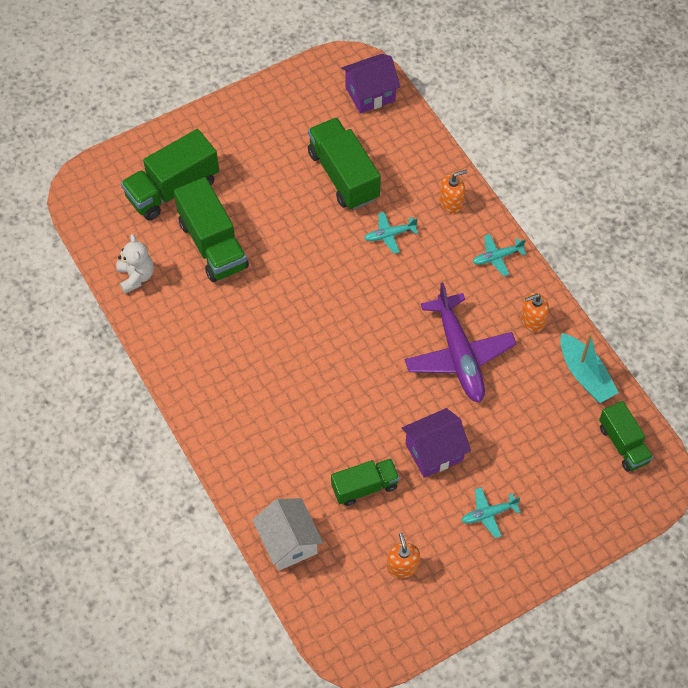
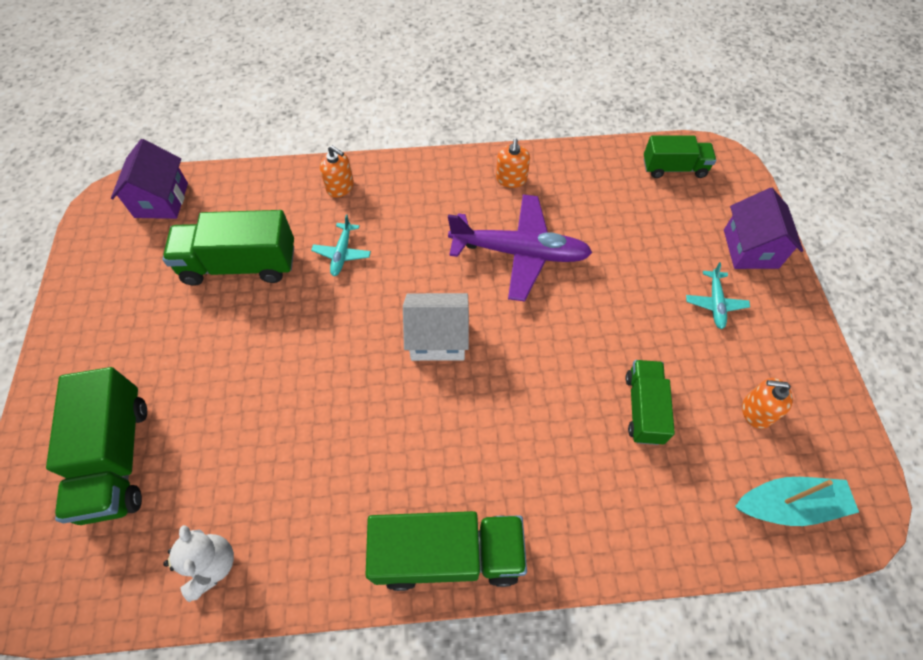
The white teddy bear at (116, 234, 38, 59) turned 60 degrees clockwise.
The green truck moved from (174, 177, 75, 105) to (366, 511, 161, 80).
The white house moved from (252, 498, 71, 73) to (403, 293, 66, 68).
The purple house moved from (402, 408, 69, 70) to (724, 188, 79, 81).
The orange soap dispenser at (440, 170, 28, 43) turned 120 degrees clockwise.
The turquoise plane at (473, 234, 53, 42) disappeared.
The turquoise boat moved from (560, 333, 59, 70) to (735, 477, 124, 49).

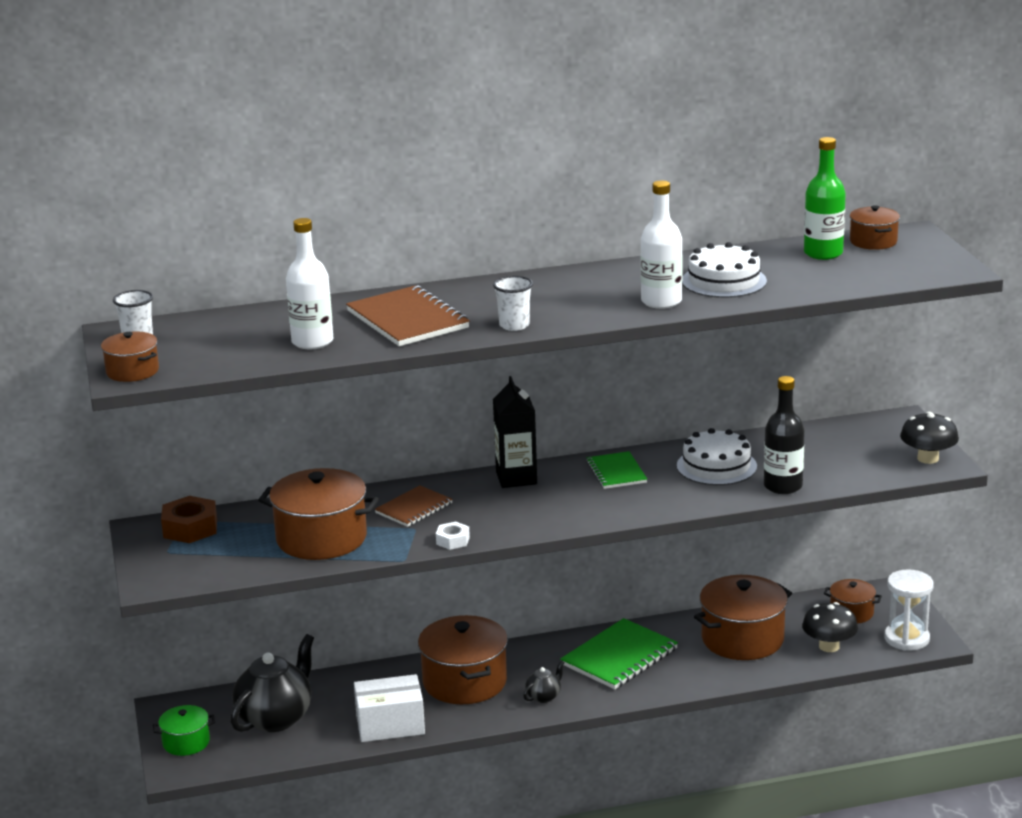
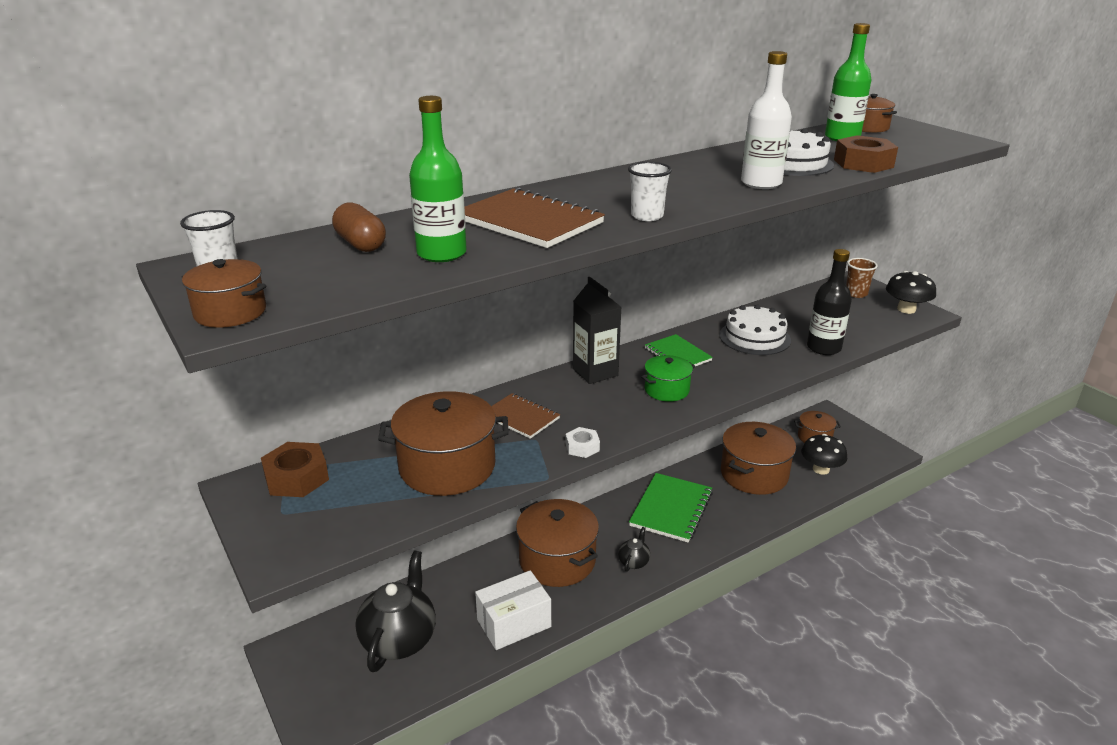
The green pot moved from (153, 705, 62, 51) to (641, 355, 54, 47).
The white bottle at (286, 218, 47, 131) became the green bottle at (409, 96, 58, 166).
The brown notebook at (375, 485, 78, 42) turned 75 degrees counterclockwise.
The white hourglass at (885, 569, 49, 82) disappeared.
The brown capsule at (332, 202, 54, 50) appeared.
The brown nut at (834, 135, 64, 38) appeared.
The brown cup at (846, 258, 32, 40) appeared.

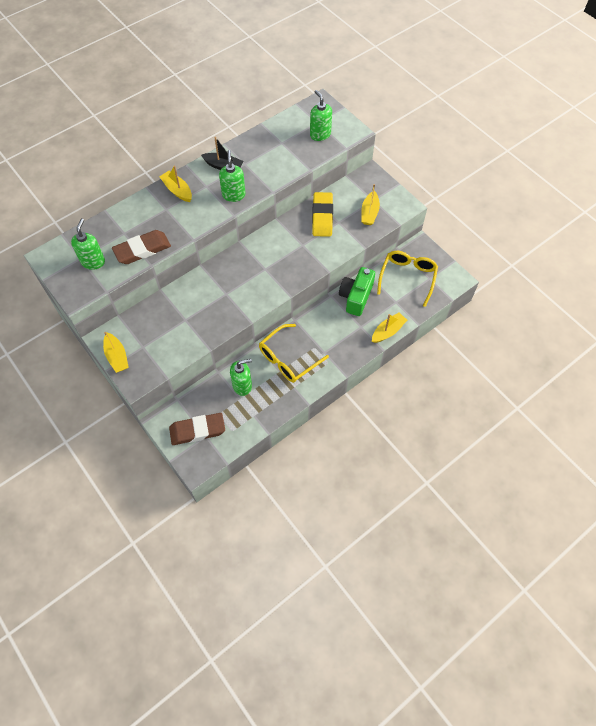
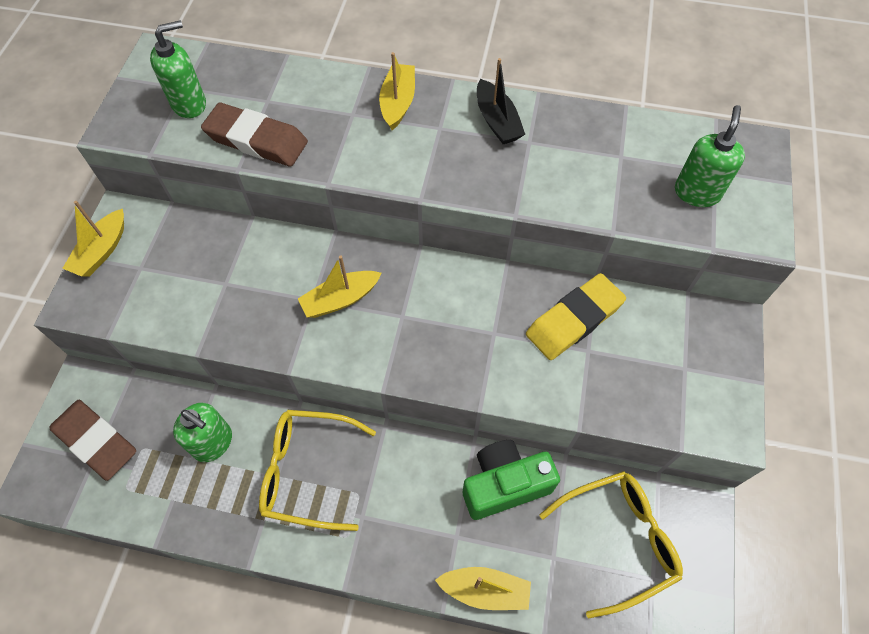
The green soap dispenser at (219, 150, 26, 52) disappeared.
The yellow boat moved from (361, 184, 19, 41) to (298, 256, 84, 62).

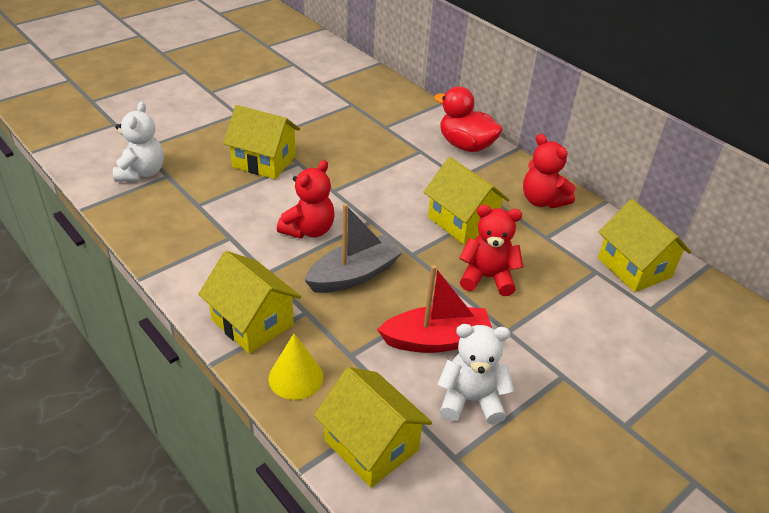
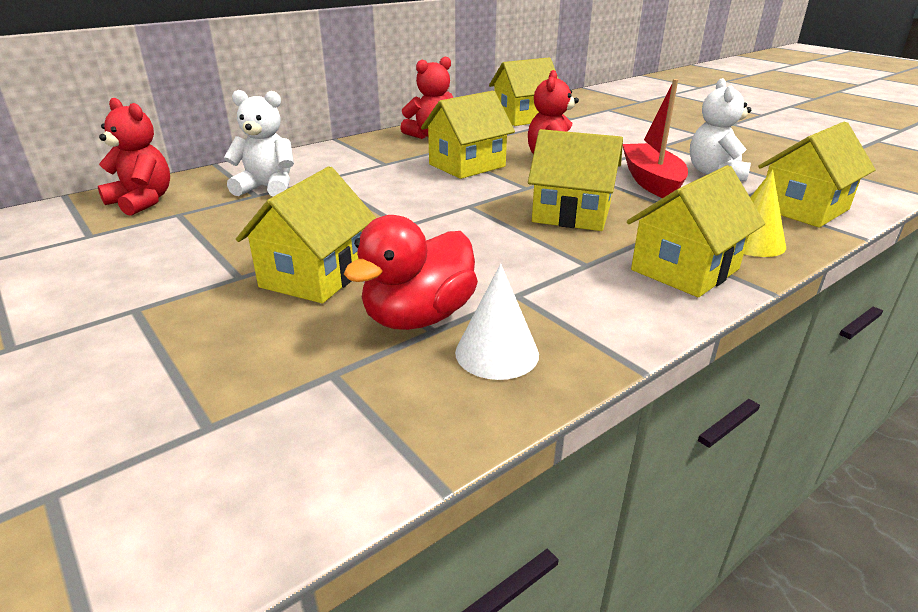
The white teddy bear moved from (113, 101, 51, 81) to (224, 90, 70, 107).
The red teddy bear moved from (277, 160, 58, 79) to (98, 98, 72, 118).
The grey boat at (304, 204, 99, 89) was replaced by the yellow house at (528, 129, 95, 102).
The red duck moved from (434, 86, 69, 66) to (344, 215, 134, 115).
The white cone at (455, 264, 84, 116) appeared.

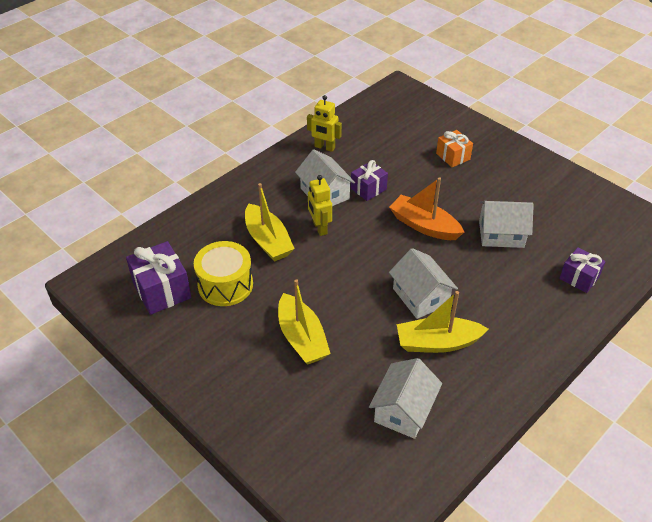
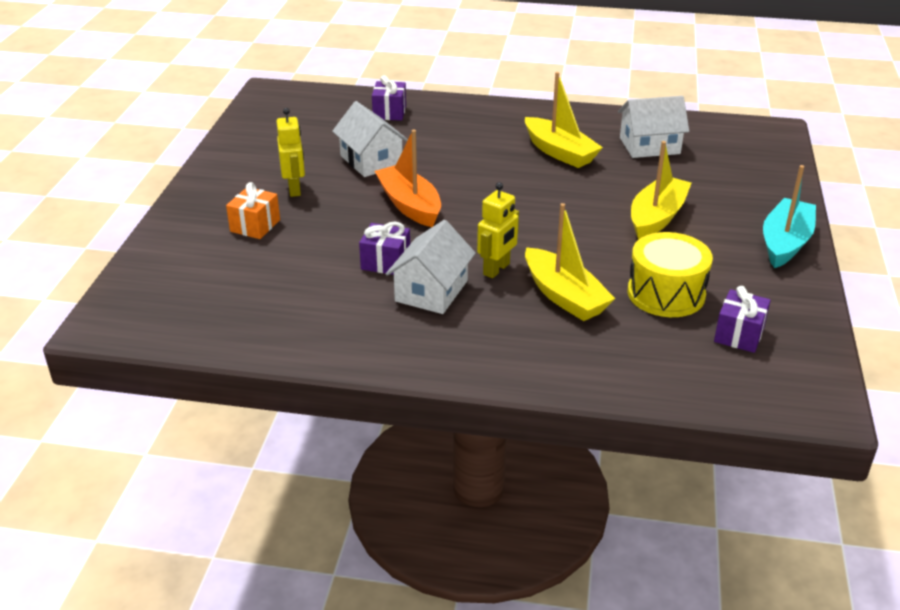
The purple gift at (126, 241, 66, 74) changed to 0.63 times the size.
The yellow boat at (245, 183, 50, 79) turned 120 degrees clockwise.
The yellow robot moved from (307, 95, 35, 57) to (276, 108, 29, 89).
The orange boat at (389, 177, 75, 63) turned 150 degrees clockwise.
The white house at (389, 248, 69, 71) disappeared.
The turquoise boat at (763, 165, 53, 103) appeared.

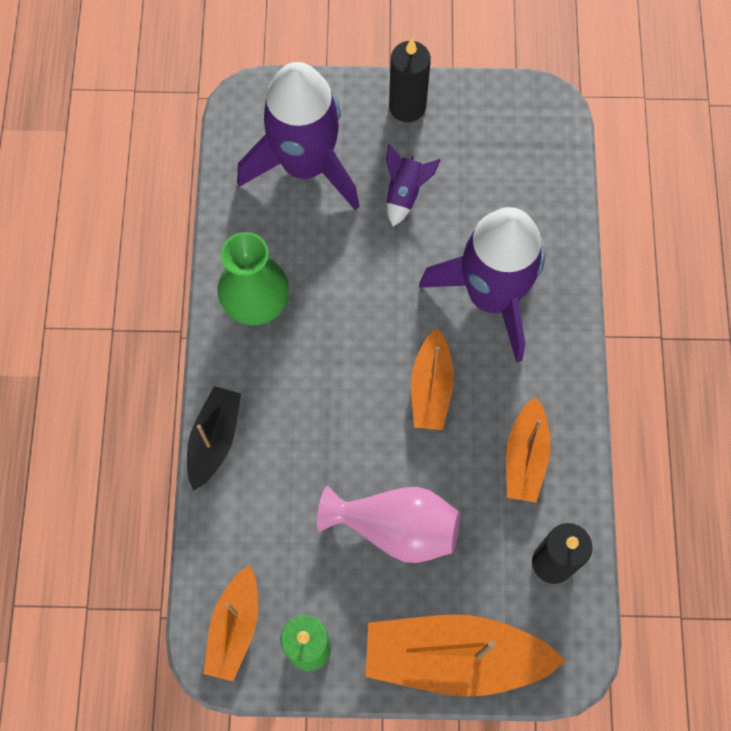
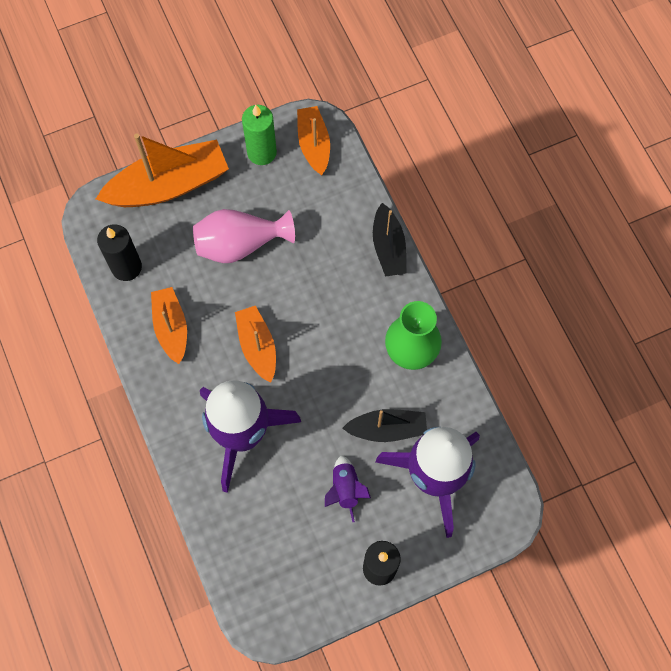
The black boat at (342, 409, 85, 33) appeared.

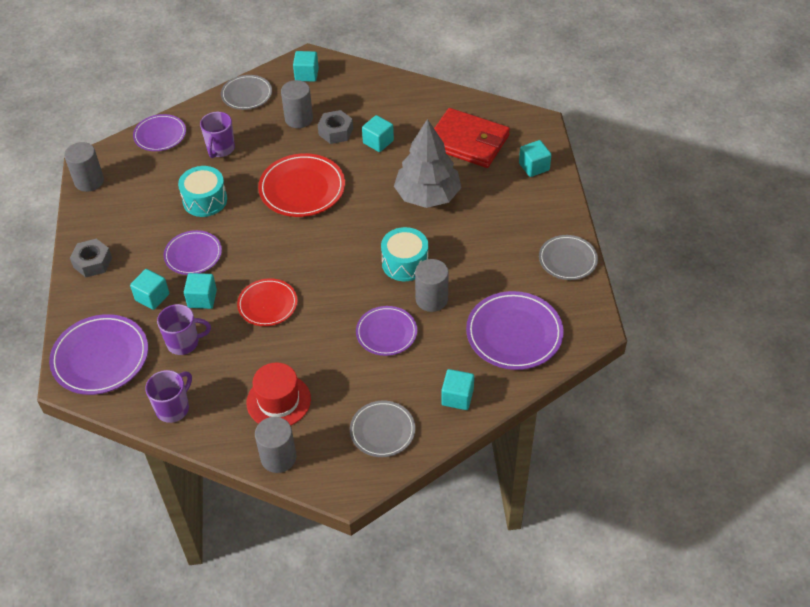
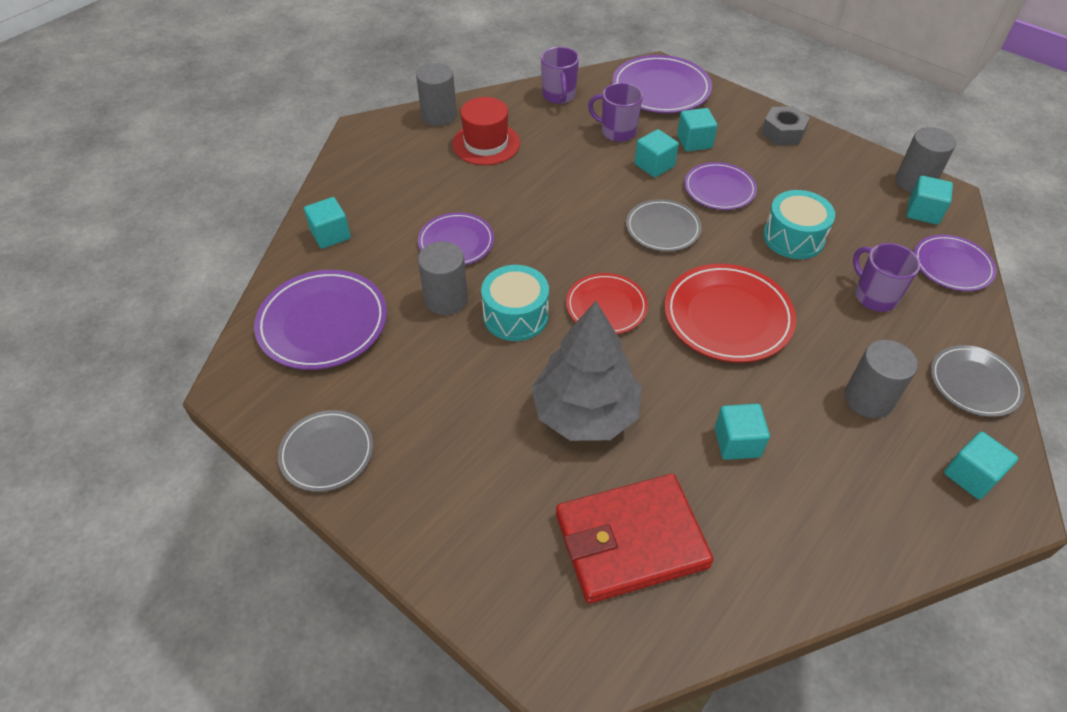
The purple mug at (157, 304, 54, 51) turned 75 degrees clockwise.
The red plate moved from (237, 278, 61, 48) to (566, 273, 82, 61).
The grey nut at (318, 110, 35, 34) disappeared.
The grey plate moved from (350, 401, 65, 56) to (626, 199, 76, 53).
The turquoise cube moved from (519, 140, 32, 37) to (907, 176, 46, 49).

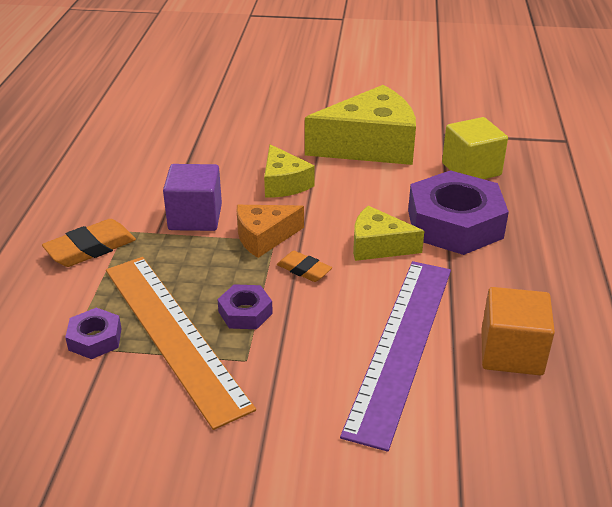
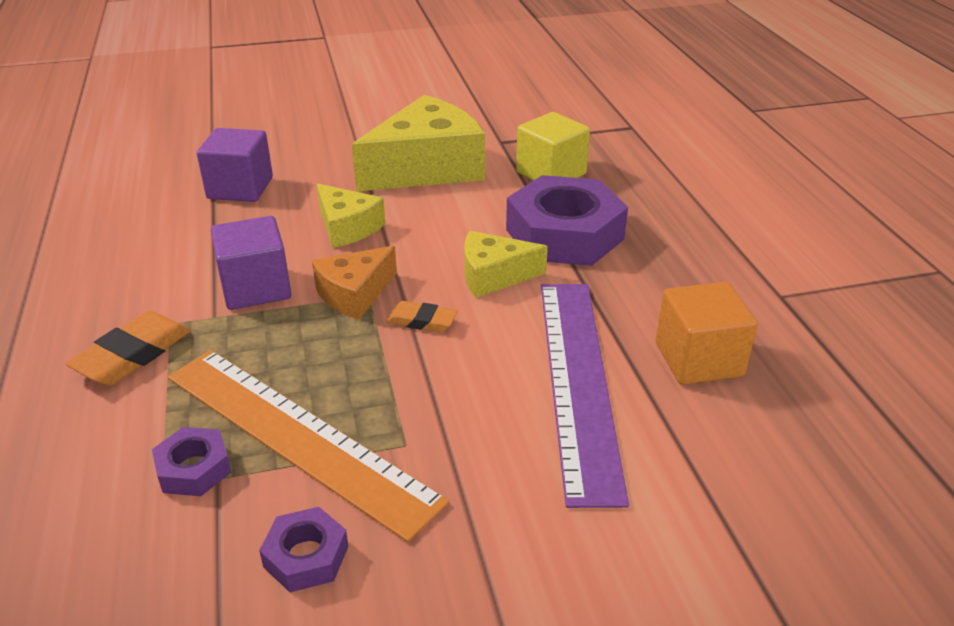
The purple nut moved from (217, 284, 56, 45) to (259, 507, 90, 85).
The purple cube at (197, 128, 76, 74) appeared.

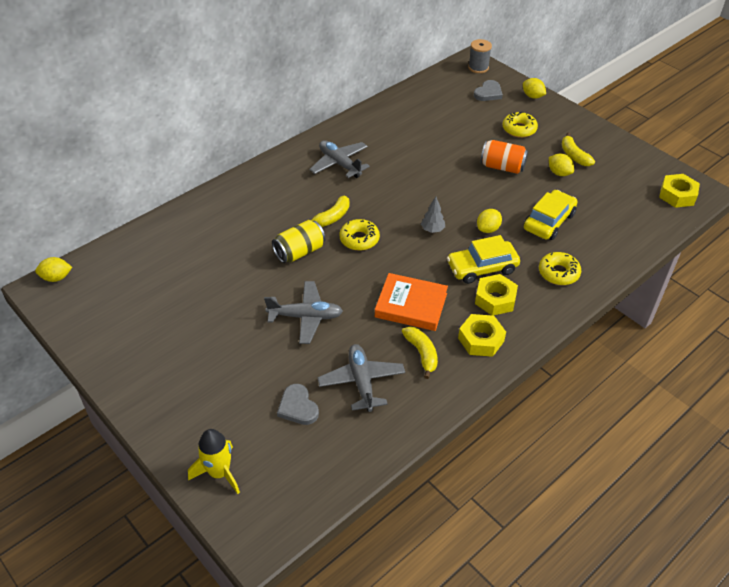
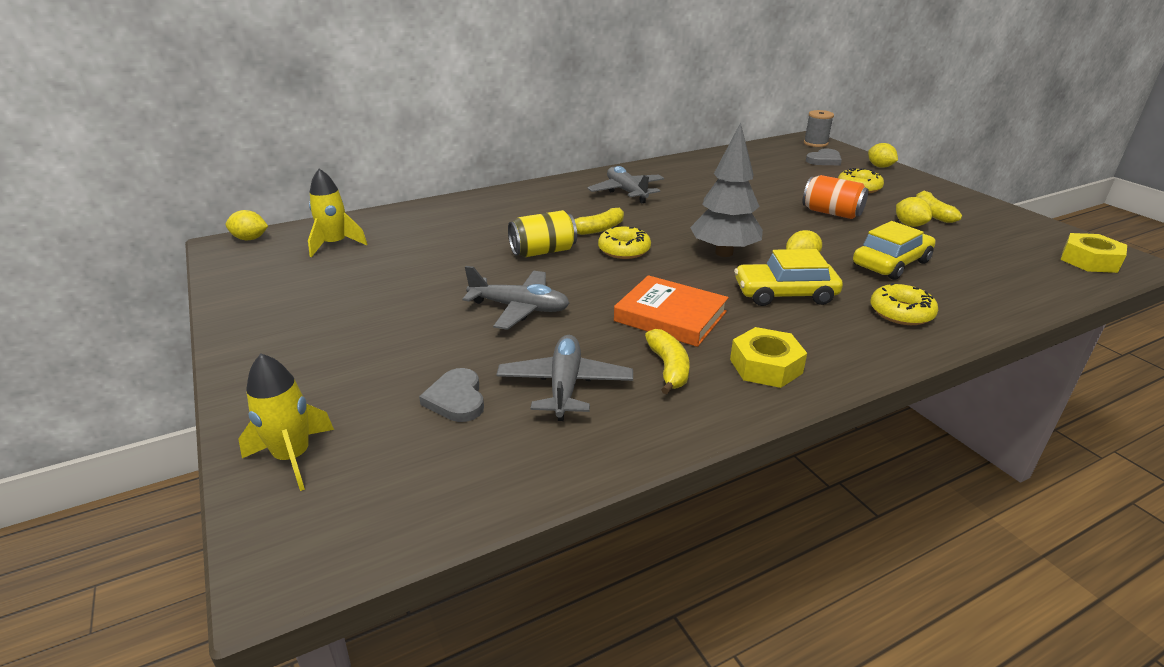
The grey tree at (421, 197, 24, 36) changed to 2.14 times the size.
The yellow nut at (475, 274, 43, 42) disappeared.
The yellow rocket at (308, 169, 59, 88) appeared.

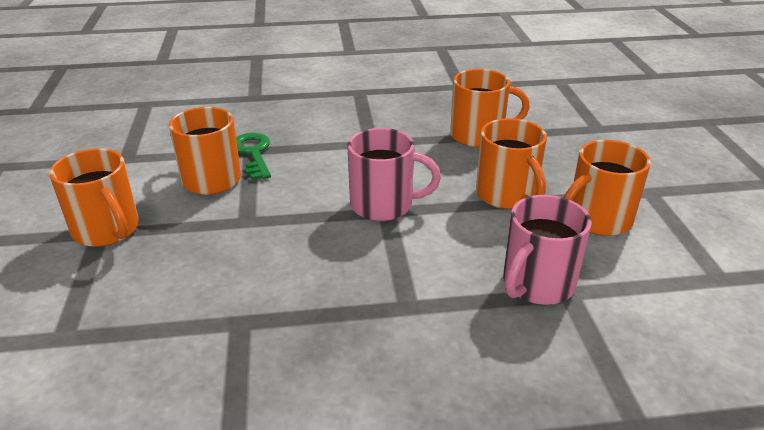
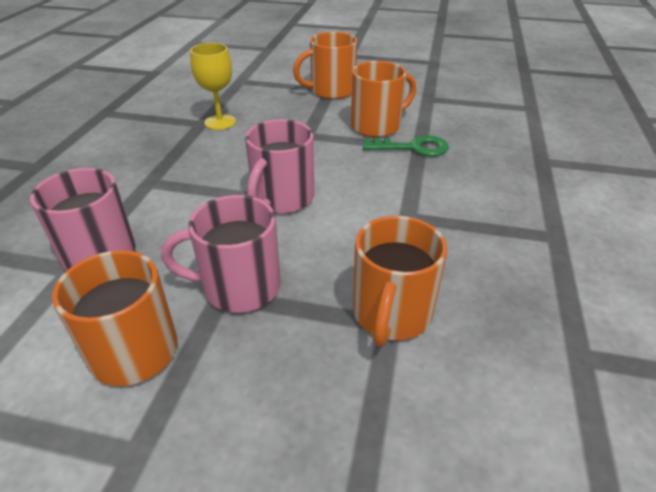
The orange mug at (476, 118, 71, 91) became the pink mug at (161, 195, 120, 118).
The yellow goblet at (190, 43, 46, 87) appeared.

